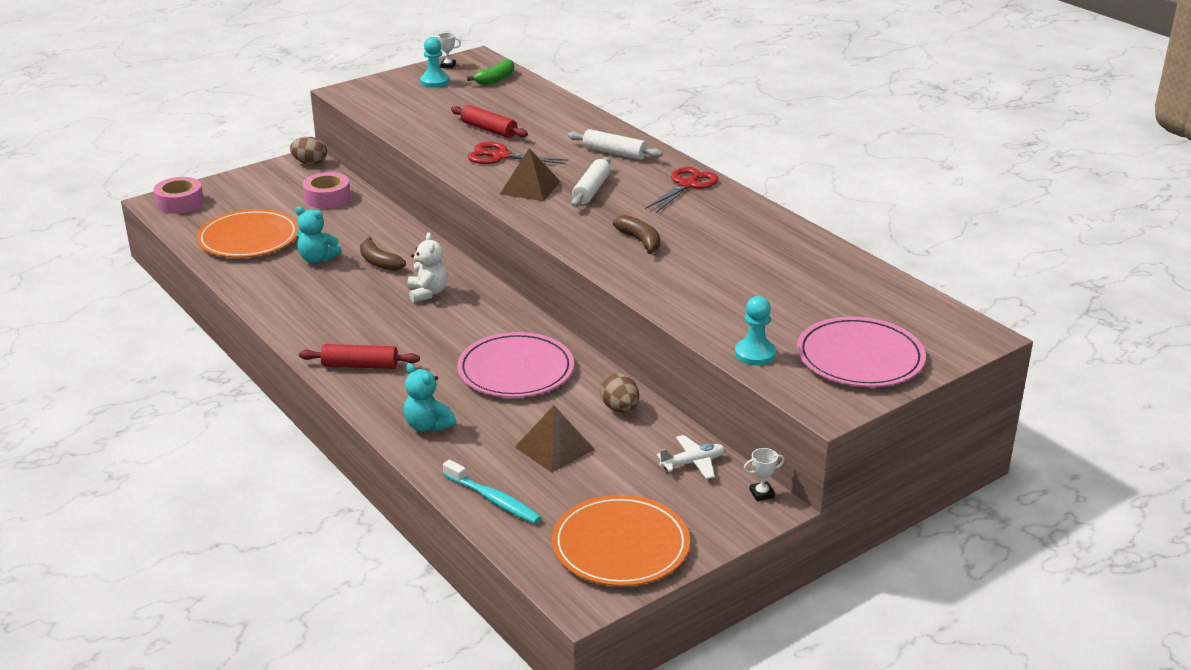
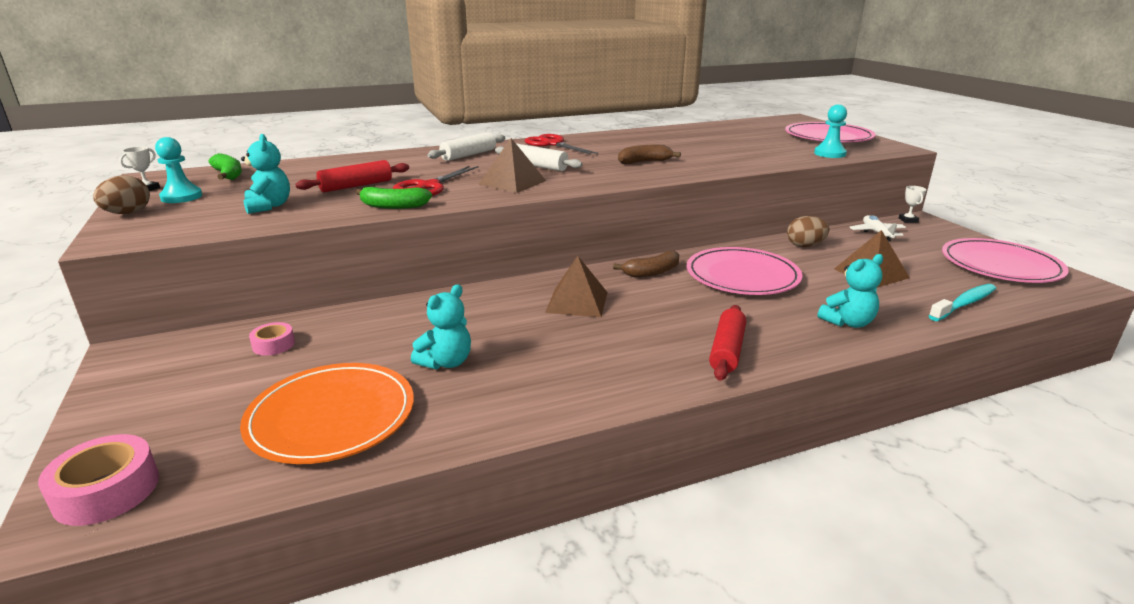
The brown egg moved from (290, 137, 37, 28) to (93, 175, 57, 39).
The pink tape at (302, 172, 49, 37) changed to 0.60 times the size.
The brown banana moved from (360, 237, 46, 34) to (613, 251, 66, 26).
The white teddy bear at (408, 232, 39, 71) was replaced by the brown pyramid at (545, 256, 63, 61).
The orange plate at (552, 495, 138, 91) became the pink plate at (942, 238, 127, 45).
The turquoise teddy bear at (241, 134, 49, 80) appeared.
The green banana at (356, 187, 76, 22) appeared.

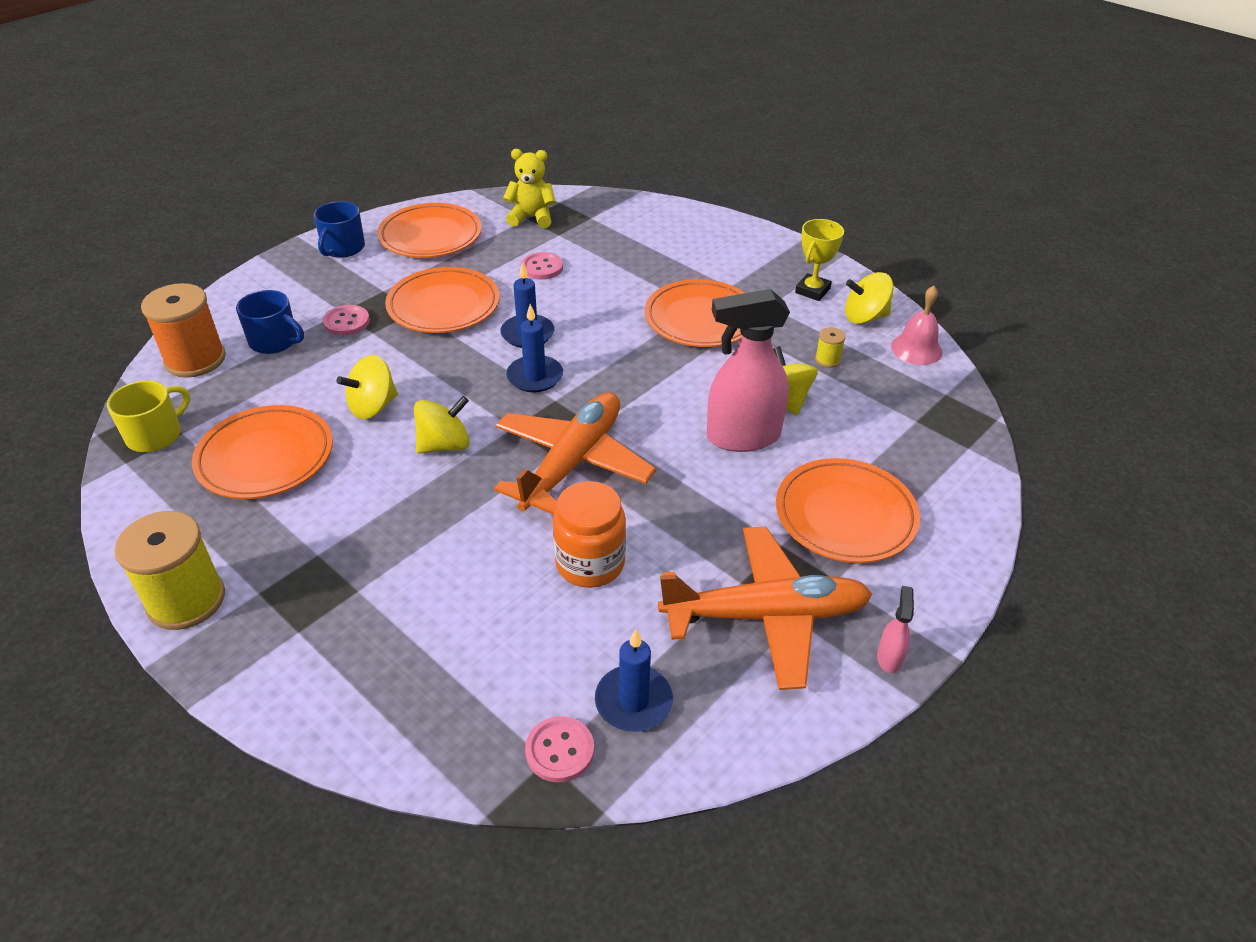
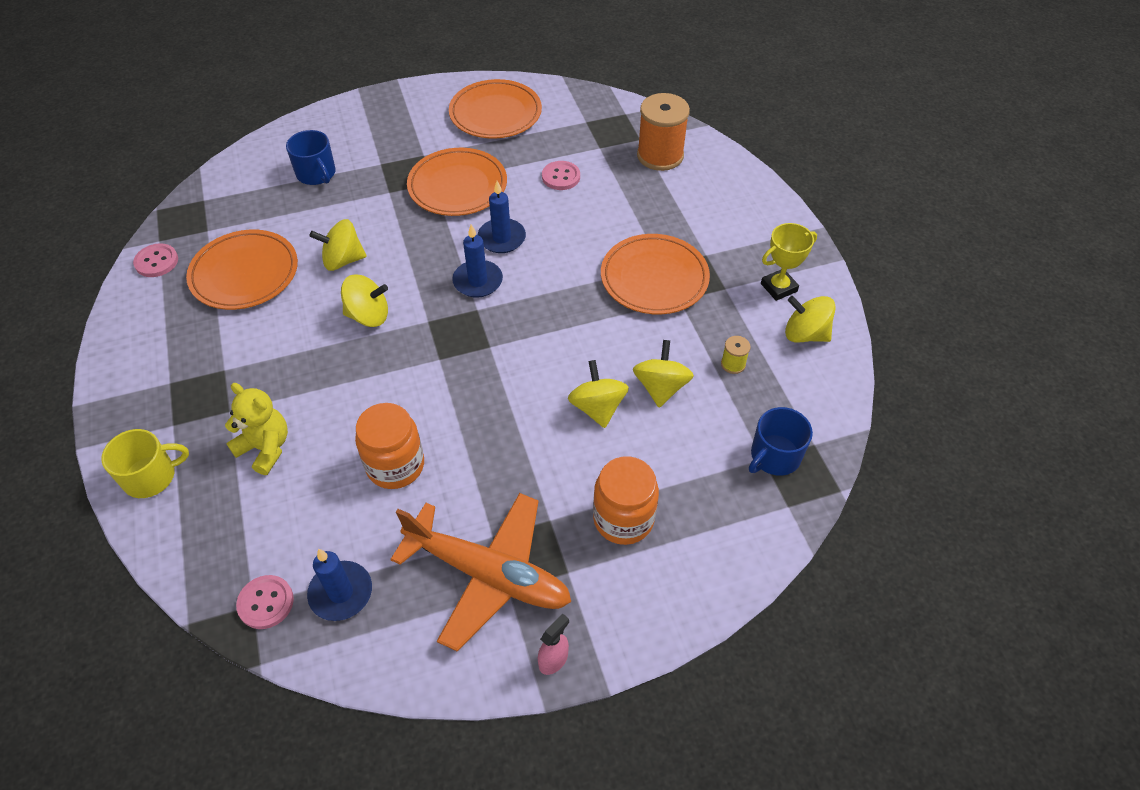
The yellow mug moved from (107, 380, 83, 72) to (101, 429, 88, 69).
The yellow spool at (114, 511, 111, 119) disappeared.
The orange spool moved from (141, 283, 85, 95) to (637, 93, 53, 78).
The blue mug moved from (313, 201, 52, 57) to (749, 407, 64, 69).
The pink button moved from (323, 305, 47, 31) to (133, 243, 45, 34).
The orange plane at (494, 392, 162, 123) disappeared.
The yellow teddy bear moved from (503, 149, 53, 79) to (225, 383, 63, 92).
The pink spray bottle at (707, 289, 83, 163) was replaced by the yellow spinning top at (568, 360, 61, 68).
The orange plate at (776, 458, 144, 105) was replaced by the orange jar at (593, 456, 66, 89).
The pink bell at (891, 286, 52, 79) disappeared.

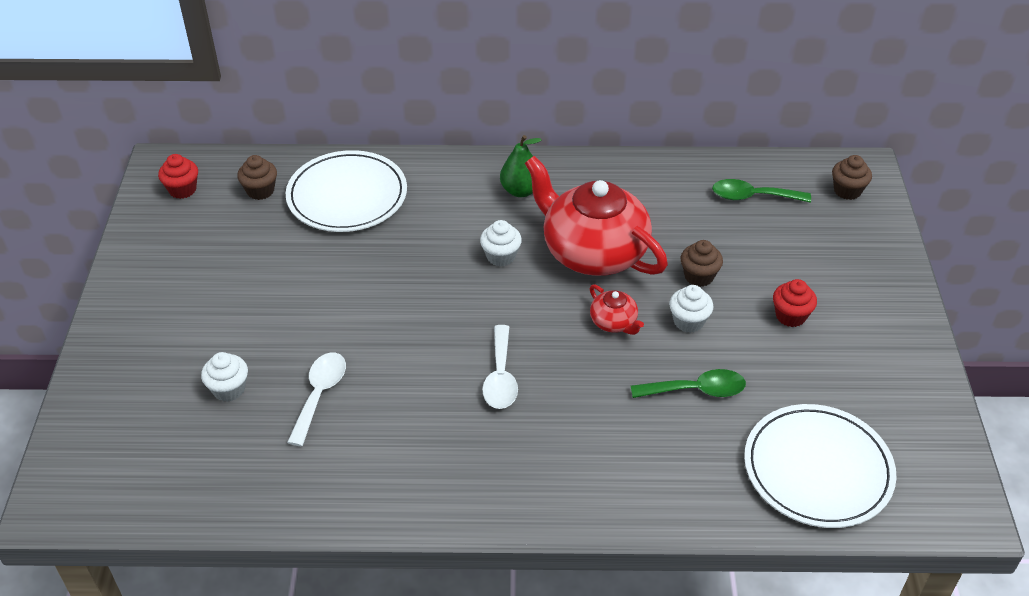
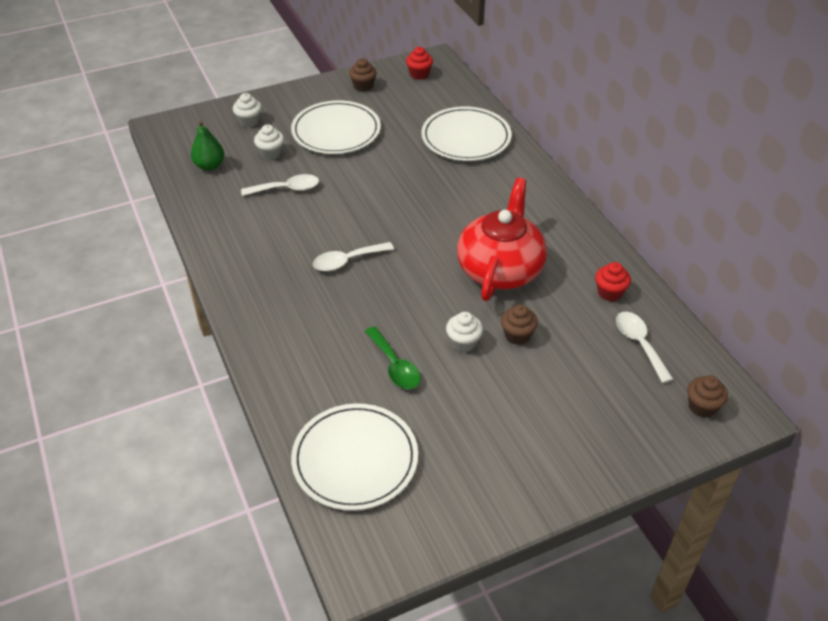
The brown cupcake moved from (237, 155, 40, 45) to (349, 58, 28, 34).
The white cupcake moved from (480, 220, 42, 47) to (233, 93, 29, 34).
The green pear moved from (500, 135, 41, 62) to (191, 121, 33, 50).
The red teapot at (590, 284, 54, 51) disappeared.
The green spoon at (712, 179, 99, 24) became the white spoon at (616, 312, 57, 71).
The red cupcake moved from (773, 279, 44, 48) to (595, 262, 36, 39).
The white plate at (291, 100, 90, 54) appeared.

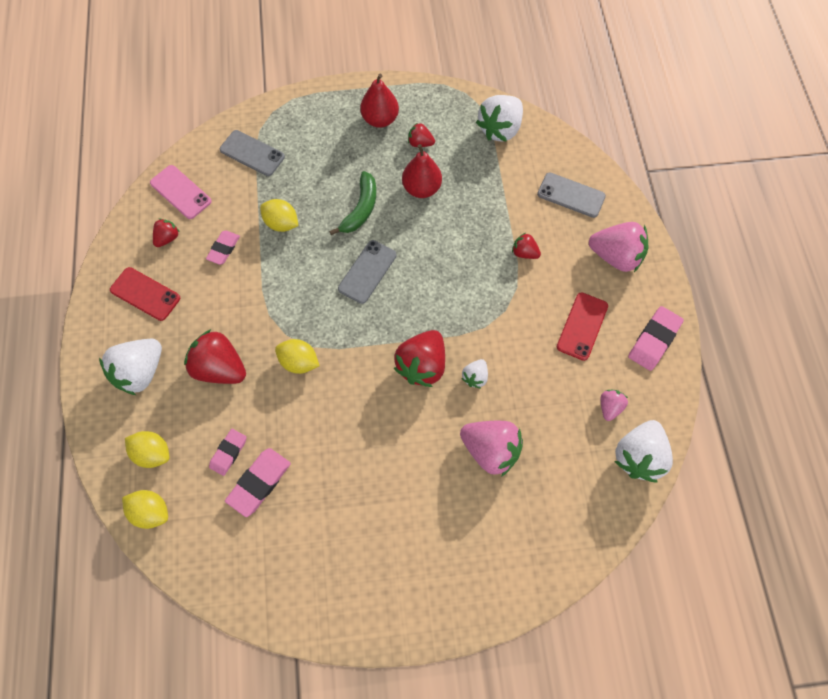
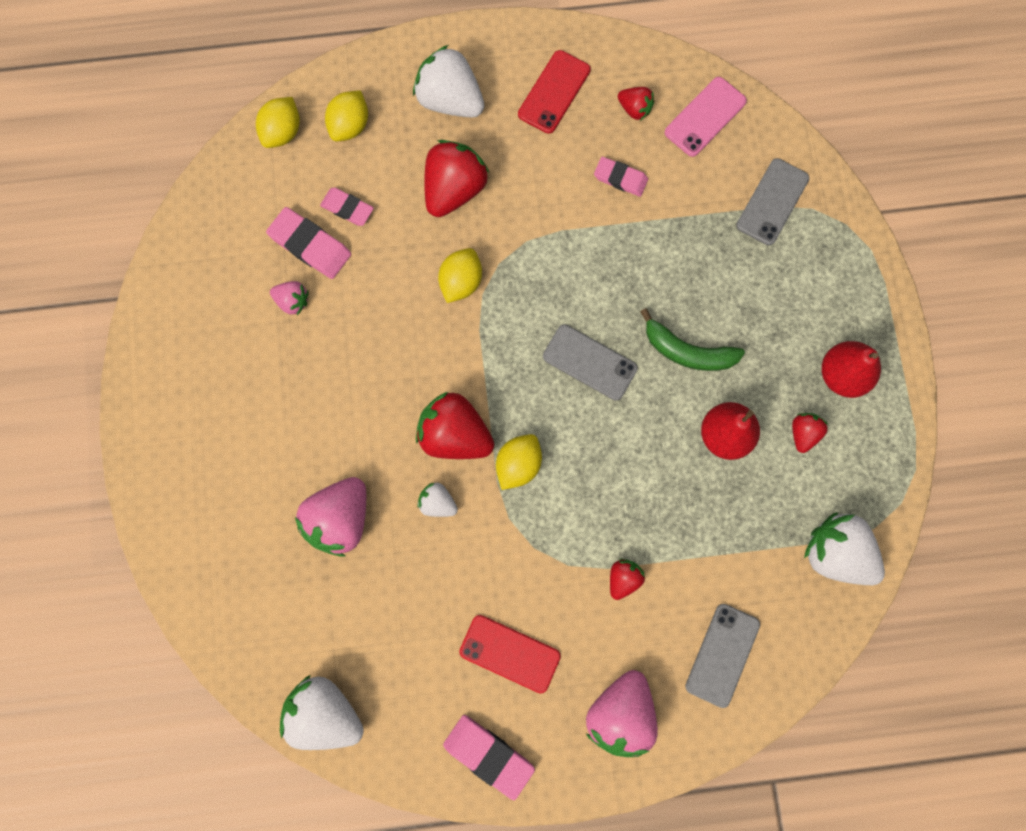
The yellow lemon moved from (260, 199, 39, 33) to (496, 434, 46, 56).
The pink strawberry moved from (601, 390, 27, 31) to (270, 281, 39, 34).

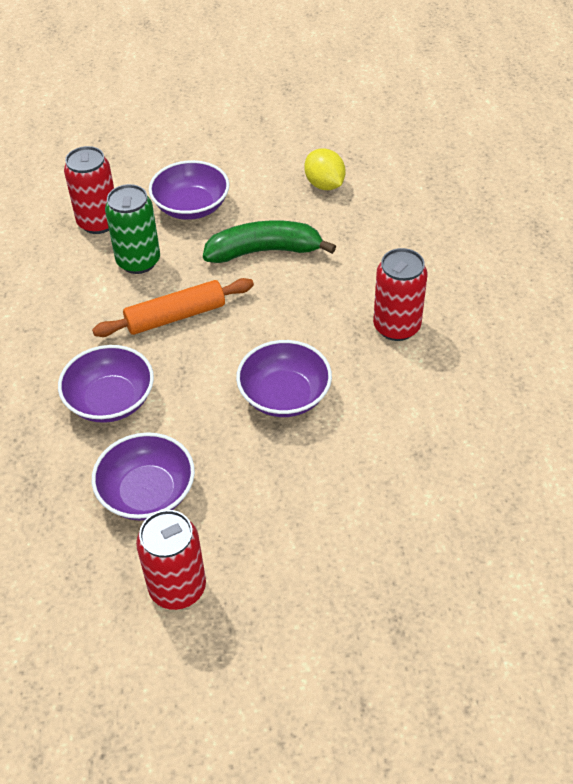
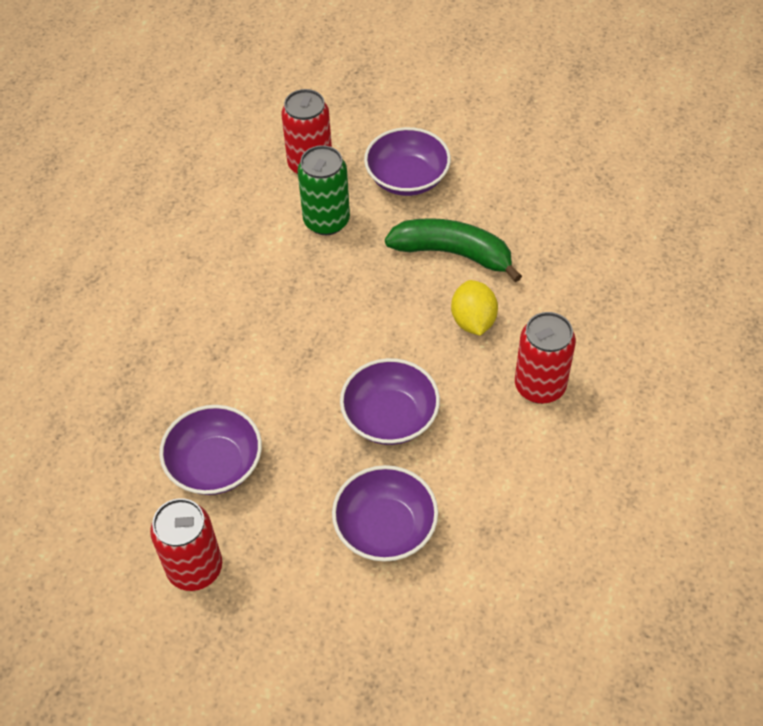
The purple bowl moved from (58, 345, 96, 78) to (332, 465, 106, 97).
The orange rolling pin at (92, 278, 162, 59) disappeared.
The yellow lemon moved from (304, 148, 42, 42) to (451, 280, 47, 56).

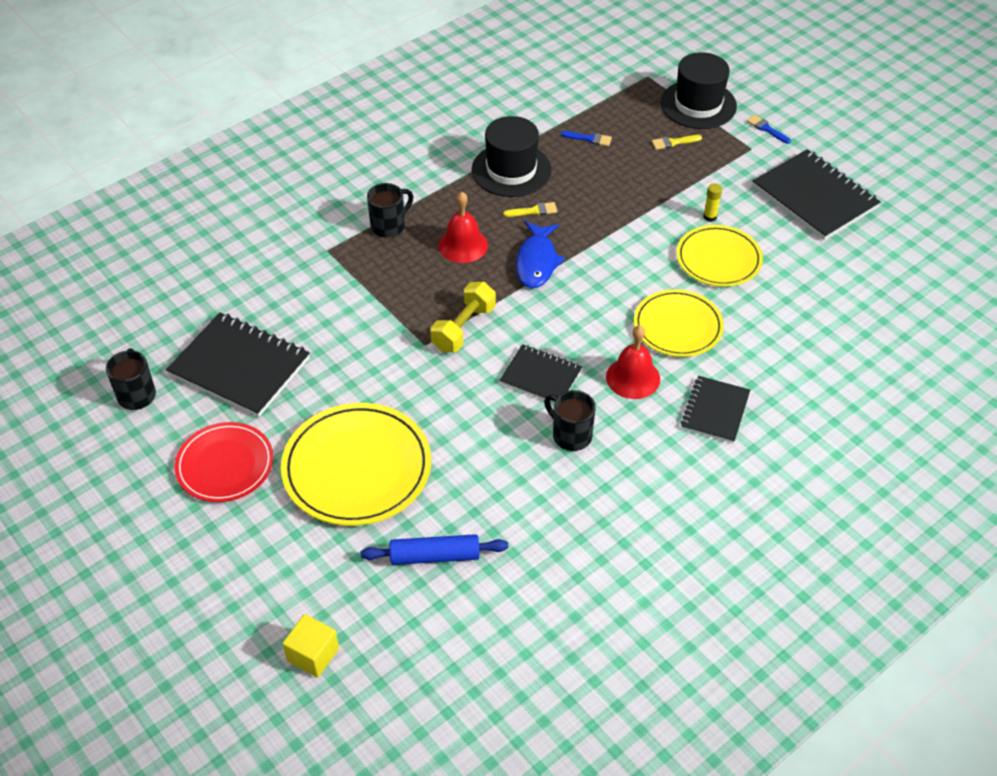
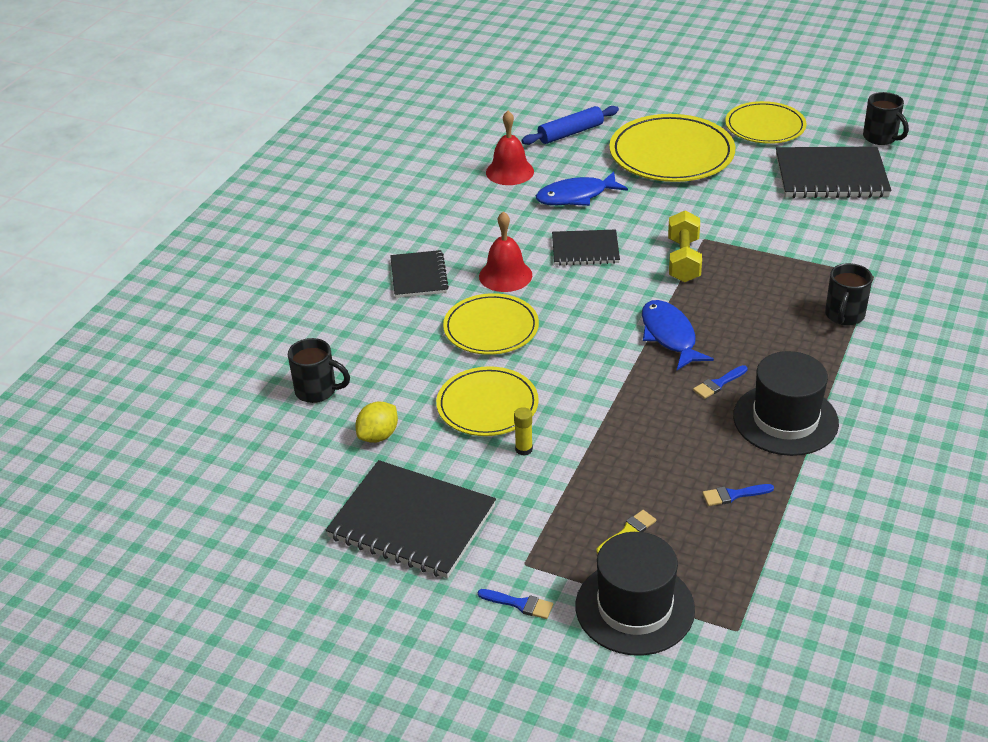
The red plate at (175, 422, 98, 80) became the yellow plate at (725, 101, 81, 43).
The yellow cube at (282, 614, 57, 64) disappeared.
The red bell moved from (439, 192, 49, 71) to (486, 111, 48, 74).
The yellow brush at (503, 202, 54, 15) became the blue brush at (693, 365, 55, 34).
The black mug moved from (544, 390, 52, 61) to (288, 338, 62, 65).
The yellow lemon at (355, 401, 43, 42) appeared.
The blue fish at (536, 172, 92, 34) appeared.

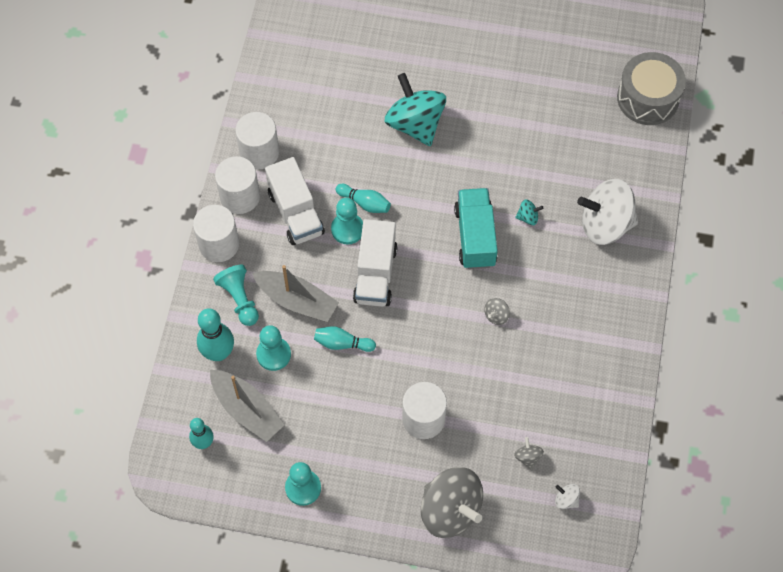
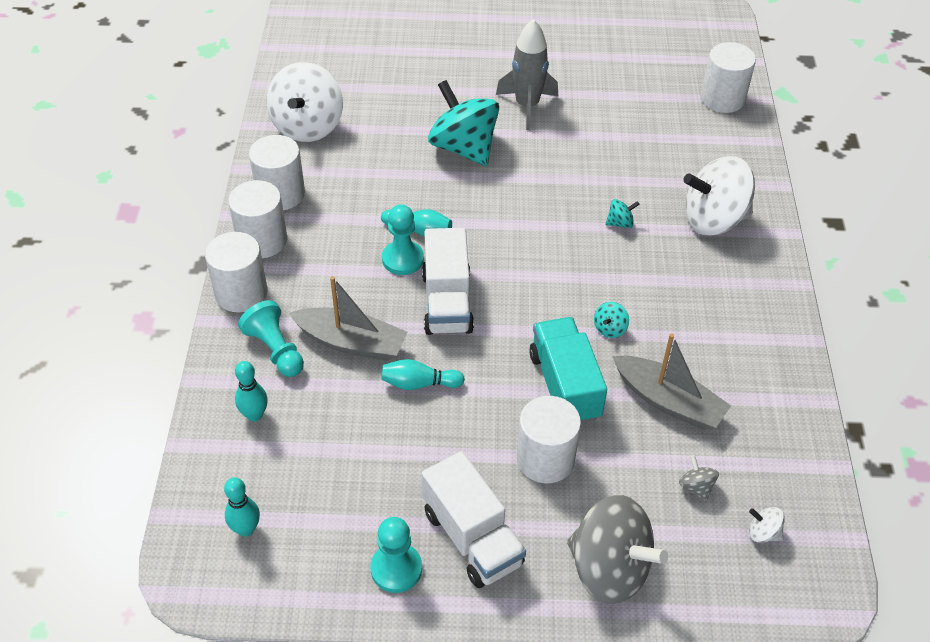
The turquoise bowling pin at (197, 308, 37, 53) changed to 0.63 times the size.
The grey boat moved from (210, 370, 74, 72) to (612, 333, 119, 97).
The turquoise pawn at (256, 325, 35, 46) disappeared.
The white truck moved from (265, 157, 60, 88) to (422, 451, 104, 137).
The turquoise truck moved from (454, 188, 44, 81) to (529, 317, 78, 106).
The grey spinning top at (484, 298, 26, 27) became the turquoise spinning top at (594, 302, 35, 36).
The grey drum at (617, 52, 69, 73) was replaced by the white cylinder at (701, 42, 55, 71).
The white spinning top at (266, 62, 77, 80) appeared.
The grey rocket at (496, 19, 62, 111) appeared.

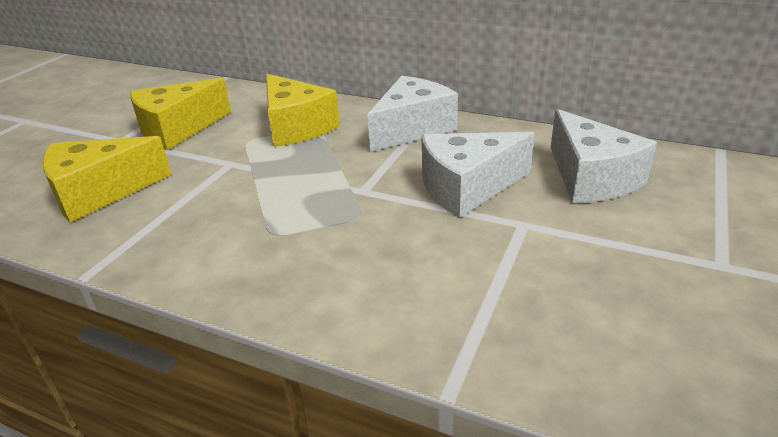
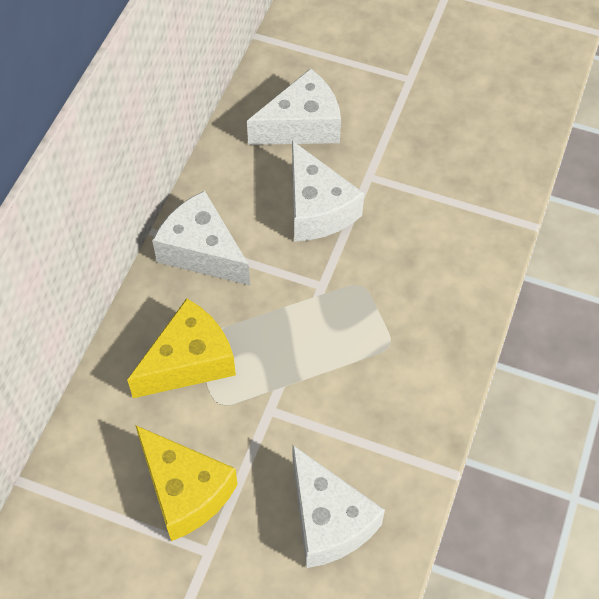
The yellow cheese at (42, 136, 129, 86) became the white cheese at (292, 445, 93, 123).

